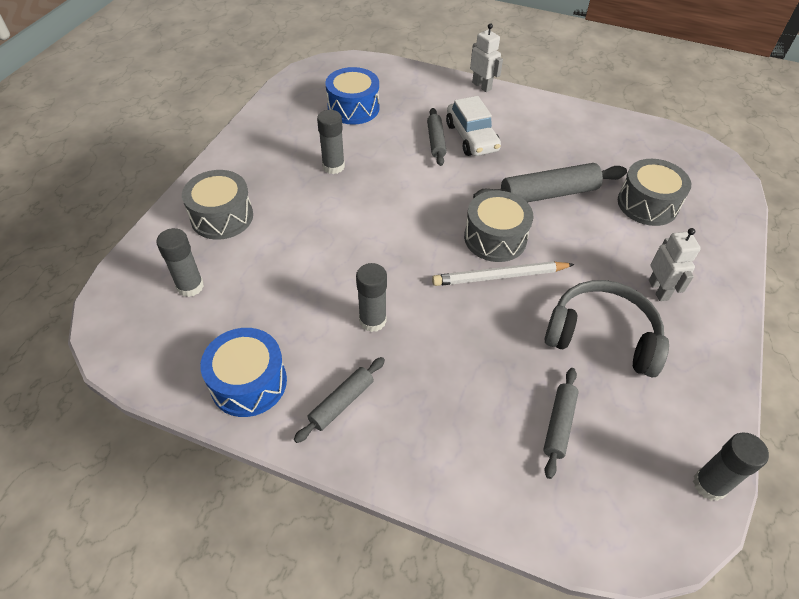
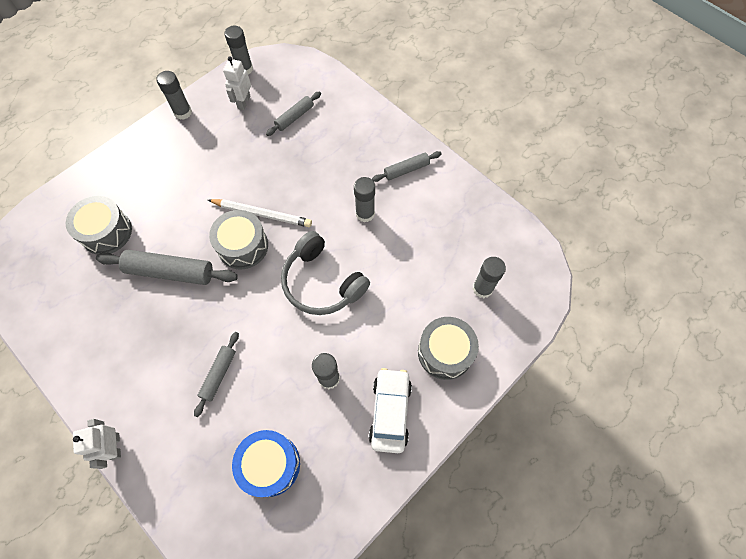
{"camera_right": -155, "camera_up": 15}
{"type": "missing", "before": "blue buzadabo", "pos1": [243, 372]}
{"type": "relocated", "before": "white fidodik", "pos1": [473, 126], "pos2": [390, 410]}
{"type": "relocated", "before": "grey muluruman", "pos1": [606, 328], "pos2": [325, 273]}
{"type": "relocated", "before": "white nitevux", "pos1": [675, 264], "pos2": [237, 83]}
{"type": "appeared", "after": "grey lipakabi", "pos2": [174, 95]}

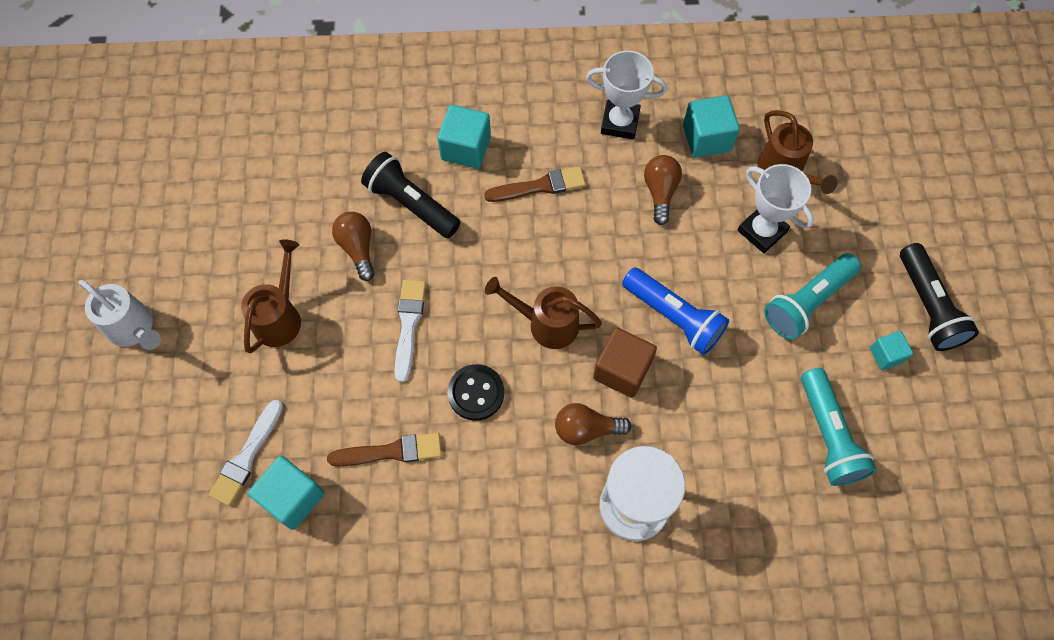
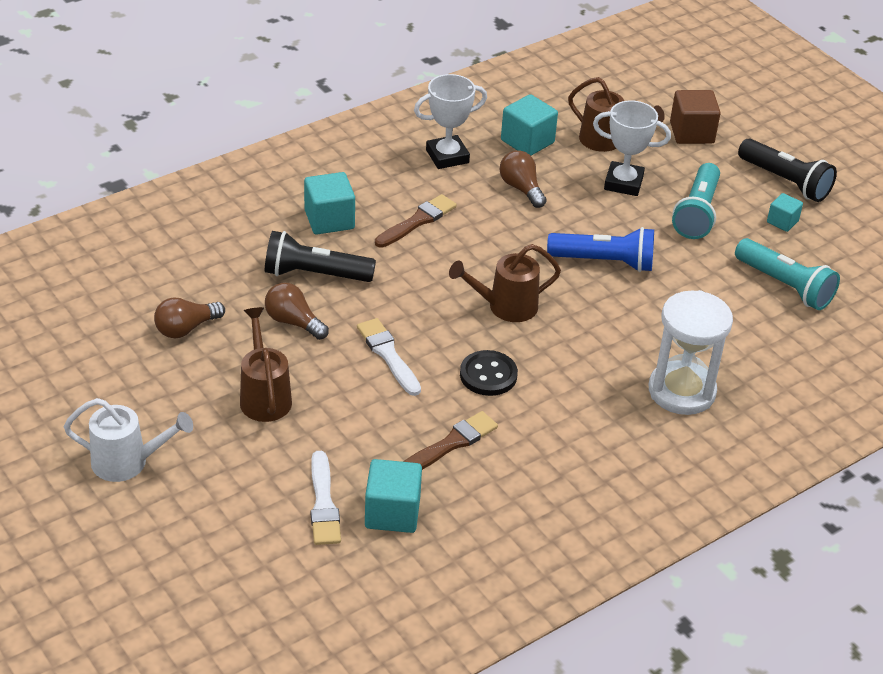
{"camera_right": -35, "camera_up": -25}
{"type": "relocated", "before": "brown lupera", "pos1": [593, 424], "pos2": [189, 317]}
{"type": "relocated", "before": "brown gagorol", "pos1": [625, 362], "pos2": [695, 117]}

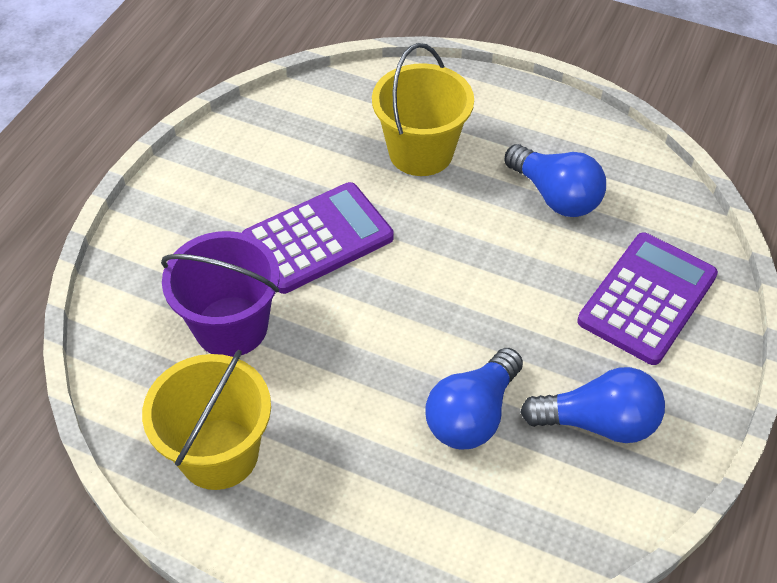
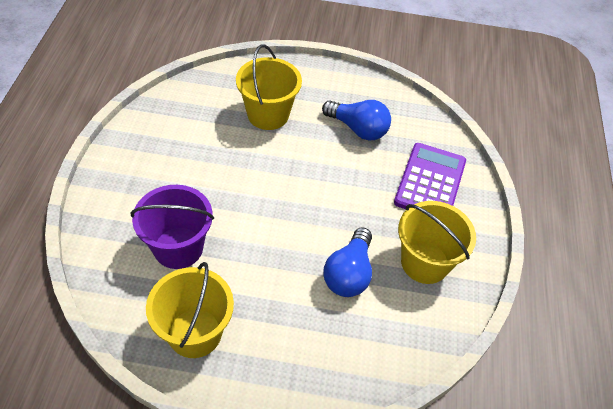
{"camera_right": -20, "camera_up": 0}
{"type": "missing", "before": "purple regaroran", "pos1": [318, 238]}
{"type": "exchanged", "before": "blue lupera", "after": "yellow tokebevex", "pos1": [593, 405], "pos2": [437, 242]}

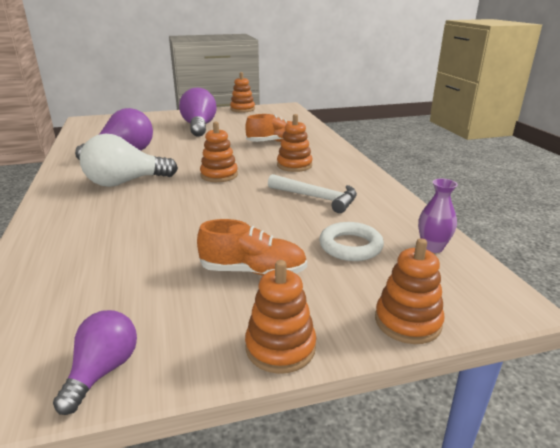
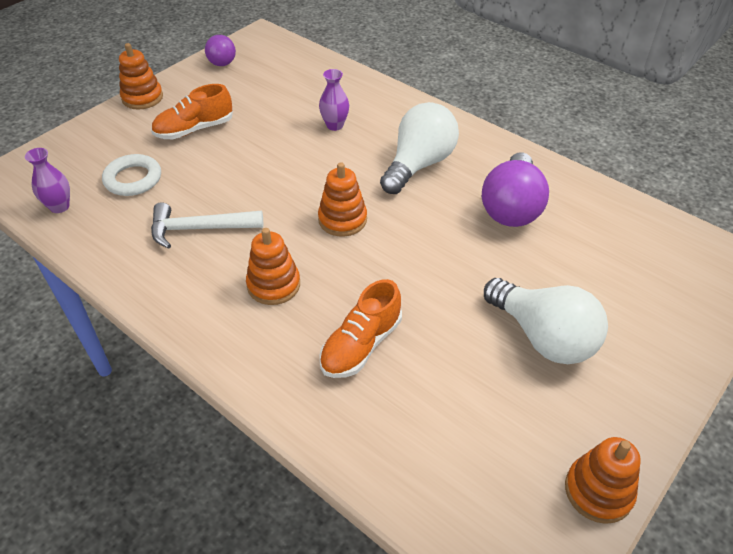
{"camera_right": 145, "camera_up": 20}
{"type": "colour", "before": "purple lupera", "after": "white lupera", "pos1": [198, 112], "pos2": [546, 321]}
{"type": "missing", "before": "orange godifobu", "pos1": [410, 291]}
{"type": "appeared", "after": "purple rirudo", "pos2": [334, 100]}

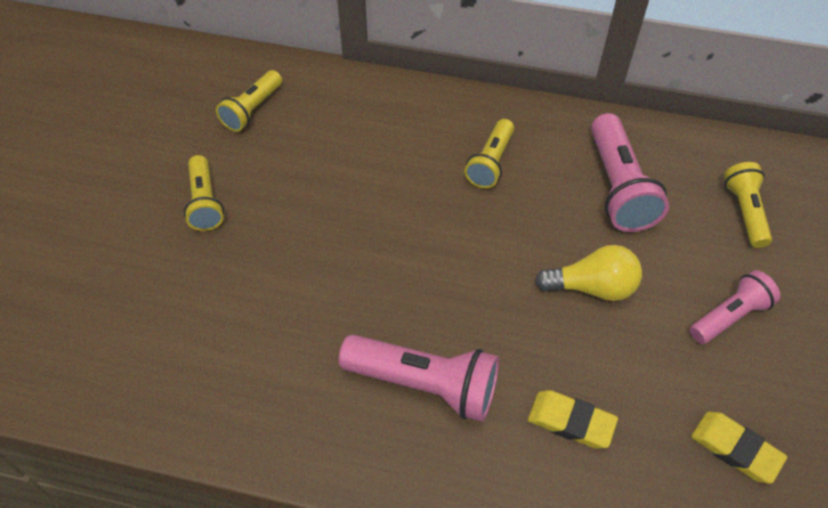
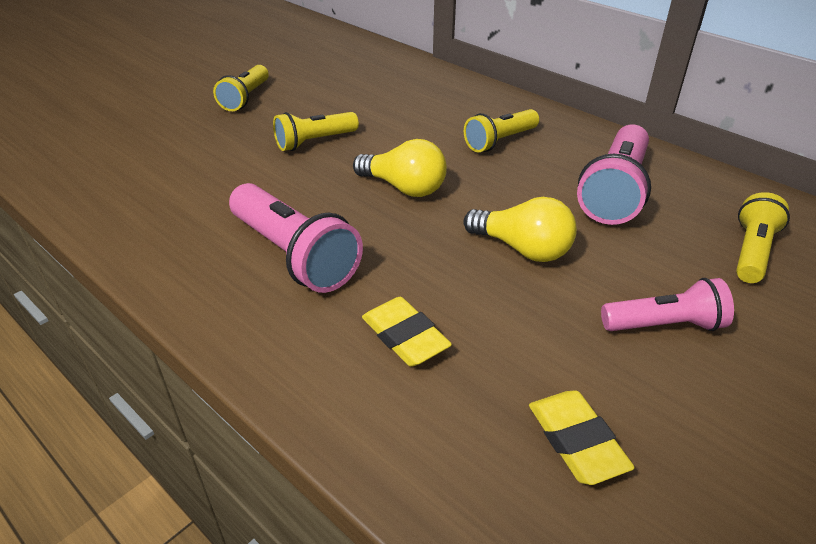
{"camera_right": 30, "camera_up": -15}
{"type": "relocated", "before": "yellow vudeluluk", "pos1": [249, 101], "pos2": [316, 131]}
{"type": "appeared", "after": "yellow lupera", "pos2": [400, 168]}

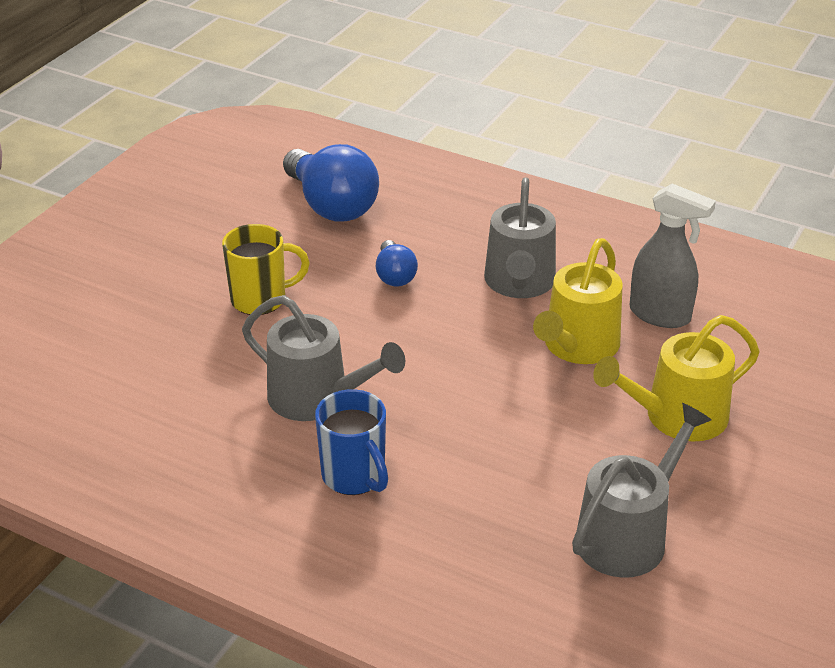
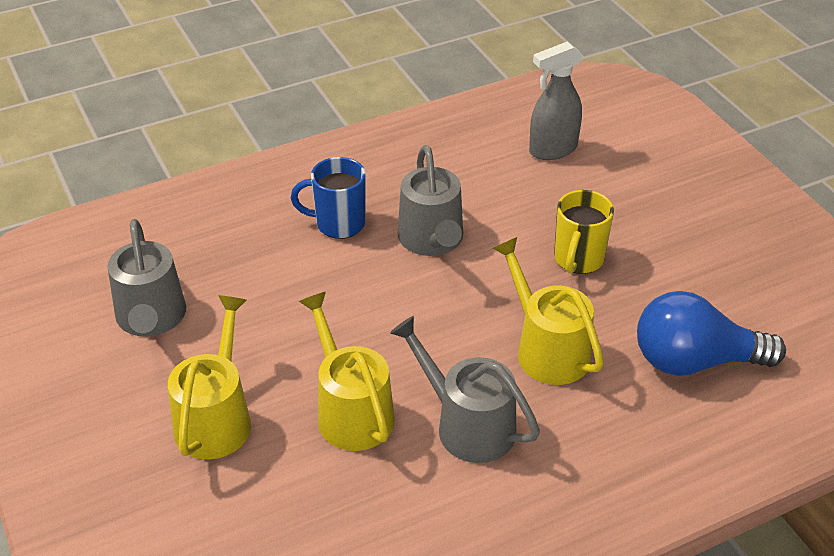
{"camera_right": 125, "camera_up": 5}
{"type": "spun", "before": "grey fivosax", "pos1": [323, 358], "pos2": [430, 200], "turn": -75}
{"type": "exchanged", "before": "blue lupera", "after": "yellow fivosax", "pos1": [397, 263], "pos2": [548, 311]}
{"type": "relocated", "before": "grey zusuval", "pos1": [673, 256], "pos2": [555, 100]}

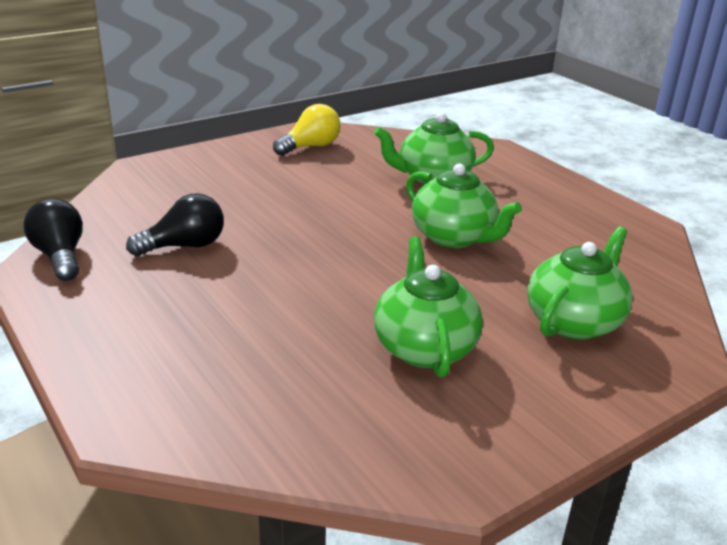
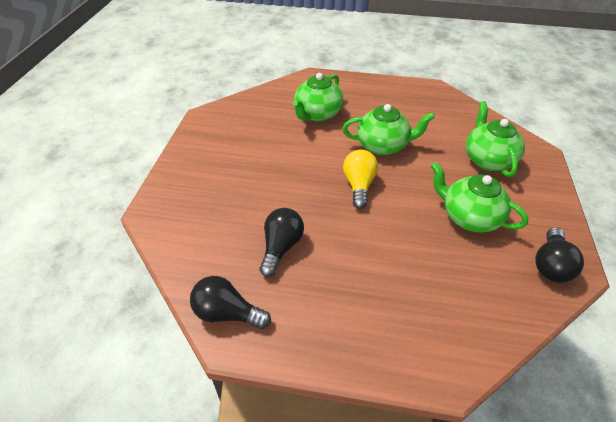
{"camera_right": -45, "camera_up": 15}
{"type": "relocated", "before": "yellow lupera", "pos1": [306, 130], "pos2": [360, 179]}
{"type": "appeared", "after": "black lupera", "pos2": [559, 254]}

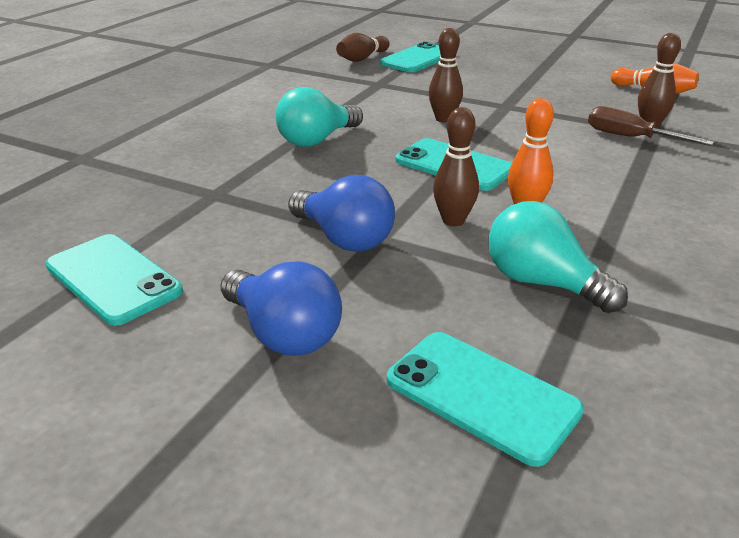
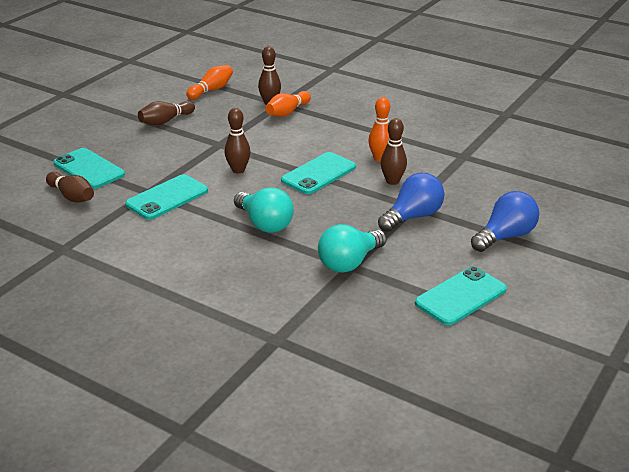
{"camera_right": -85, "camera_up": 0}
{"type": "relocated", "before": "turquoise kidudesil", "pos1": [485, 399], "pos2": [166, 197]}
{"type": "relocated", "before": "turquoise lupera", "pos1": [558, 257], "pos2": [352, 248]}
{"type": "exchanged", "before": "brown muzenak", "after": "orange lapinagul", "pos1": [651, 126], "pos2": [288, 104]}
{"type": "appeared", "after": "brown lapinagul", "pos2": [166, 113]}

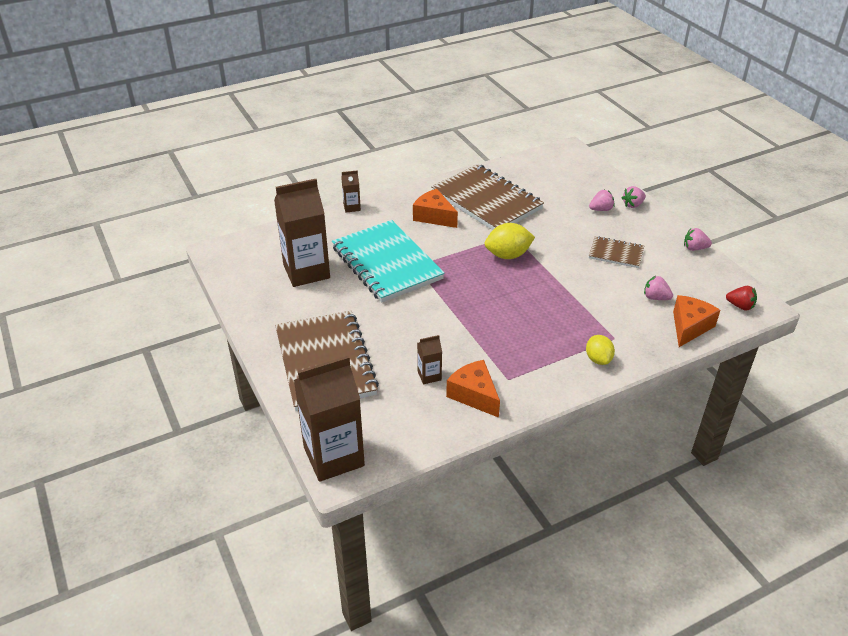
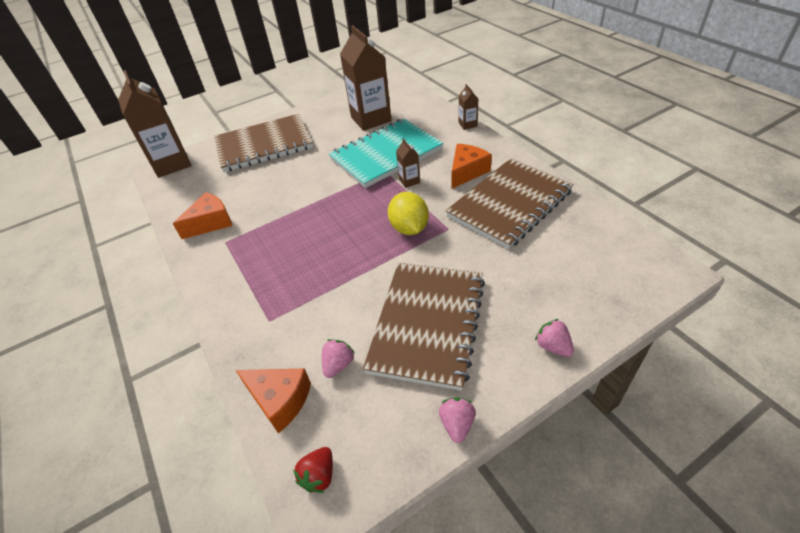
{"camera_right": 90, "camera_up": 5}
{"type": "relocated", "before": "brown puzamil", "pos1": [429, 359], "pos2": [408, 163]}
{"type": "missing", "before": "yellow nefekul", "pos1": [600, 350]}
{"type": "missing", "before": "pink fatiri", "pos1": [602, 200]}
{"type": "size", "before": "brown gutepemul", "pos1": [616, 252], "pos2": [424, 326], "scale": 2.04}

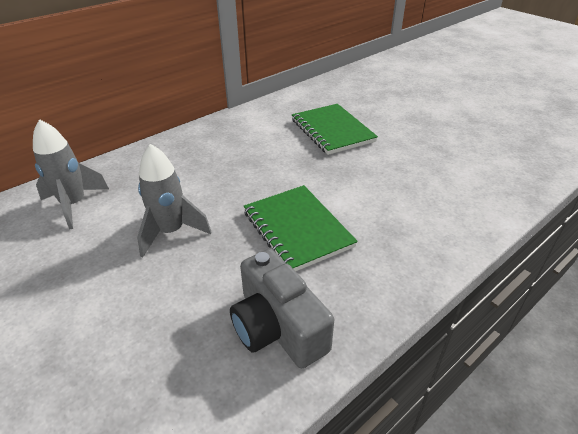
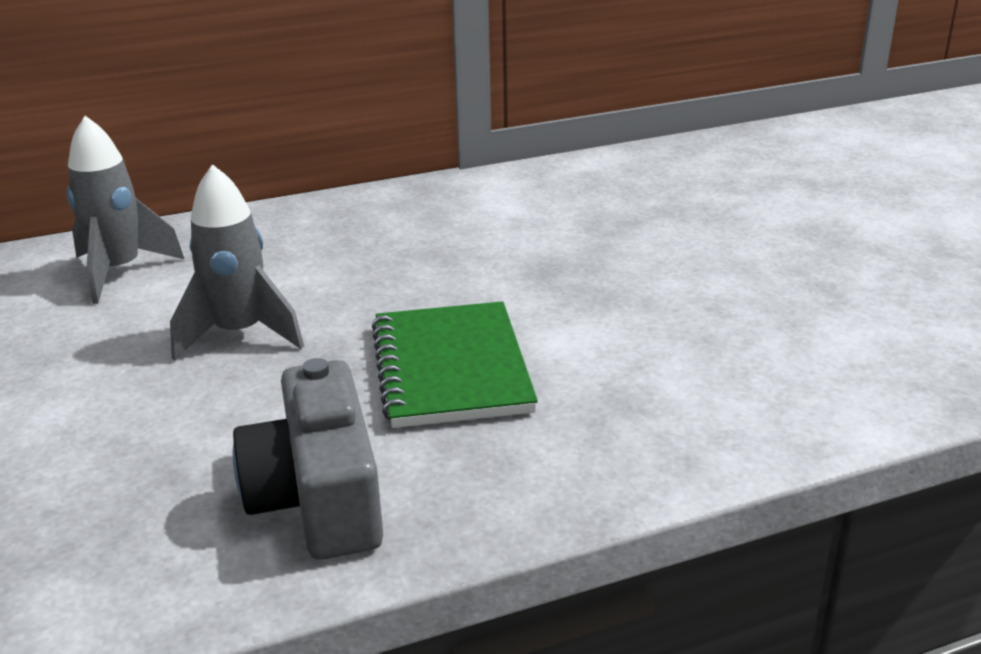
{"camera_right": 20, "camera_up": -10}
{"type": "missing", "before": "green gutepemul", "pos1": [335, 129]}

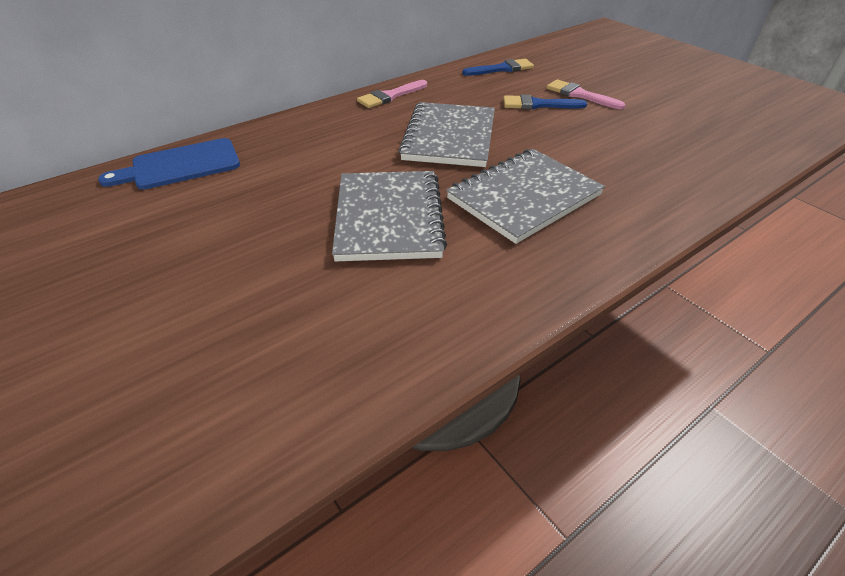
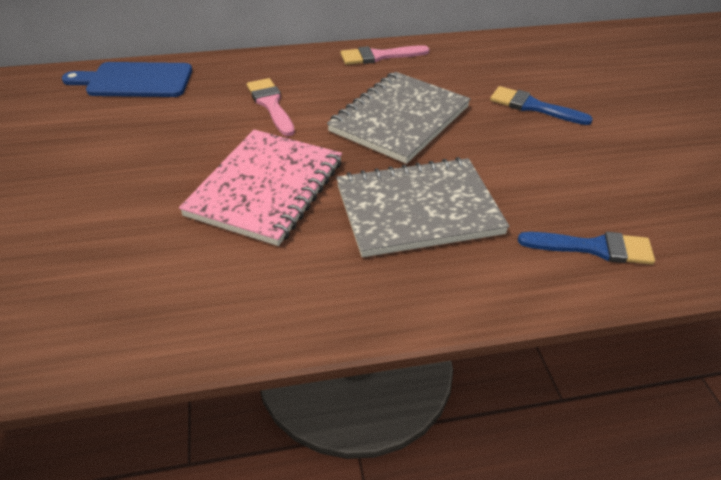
{"camera_right": 25, "camera_up": 0}
{"type": "colour", "before": "grey gutepemul", "after": "pink gutepemul", "pos1": [389, 216], "pos2": [260, 188]}
{"type": "relocated", "before": "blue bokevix", "pos1": [498, 67], "pos2": [586, 248]}
{"type": "relocated", "before": "pink bokevix", "pos1": [585, 94], "pos2": [271, 107]}

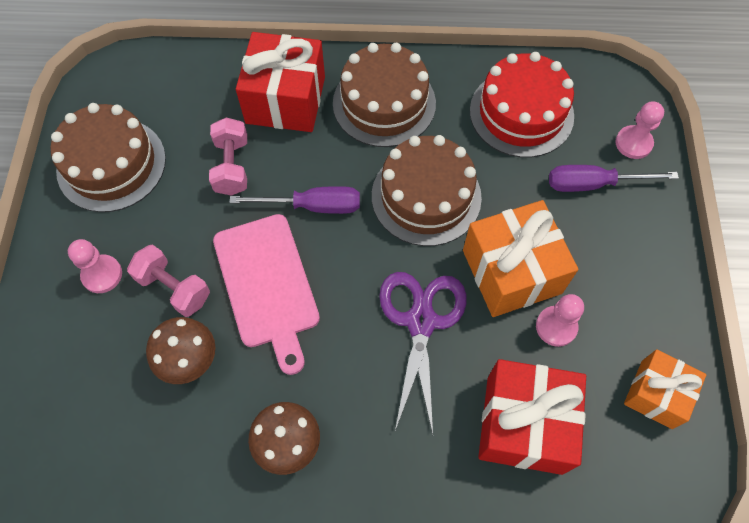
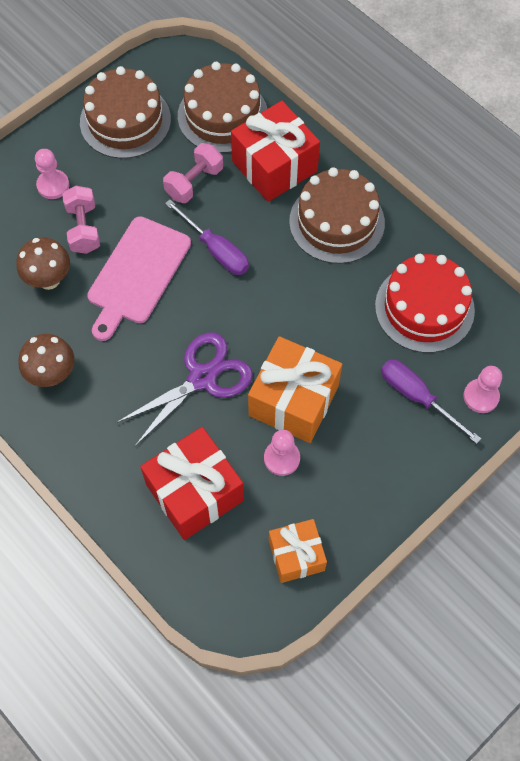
{"camera_right": 45, "camera_up": 0}
{"type": "relocated", "before": "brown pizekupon", "pos1": [427, 190], "pos2": [223, 107]}

